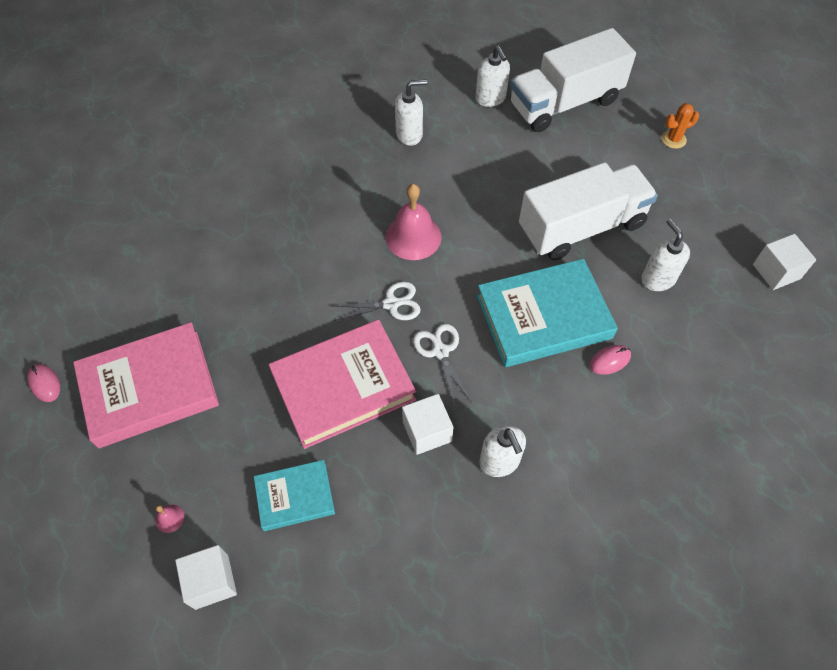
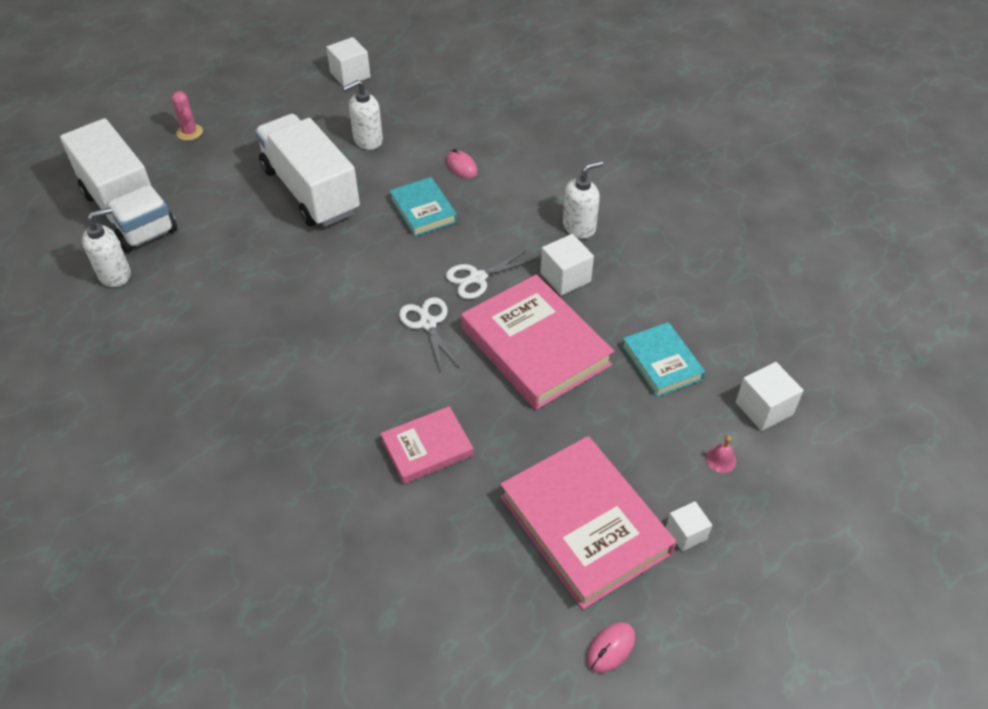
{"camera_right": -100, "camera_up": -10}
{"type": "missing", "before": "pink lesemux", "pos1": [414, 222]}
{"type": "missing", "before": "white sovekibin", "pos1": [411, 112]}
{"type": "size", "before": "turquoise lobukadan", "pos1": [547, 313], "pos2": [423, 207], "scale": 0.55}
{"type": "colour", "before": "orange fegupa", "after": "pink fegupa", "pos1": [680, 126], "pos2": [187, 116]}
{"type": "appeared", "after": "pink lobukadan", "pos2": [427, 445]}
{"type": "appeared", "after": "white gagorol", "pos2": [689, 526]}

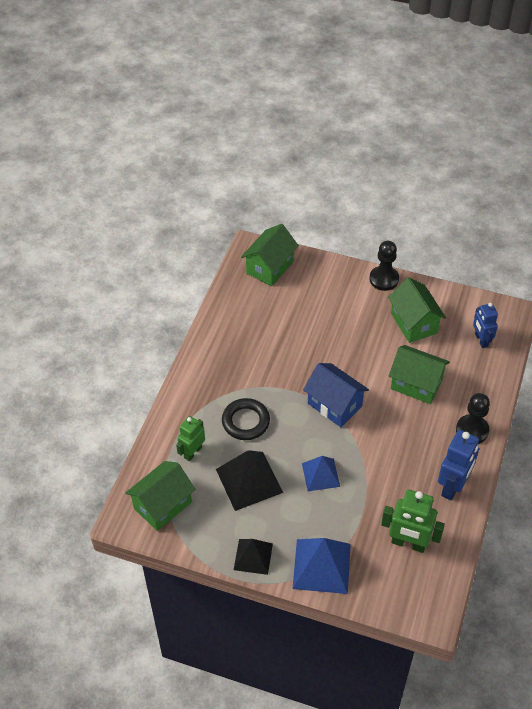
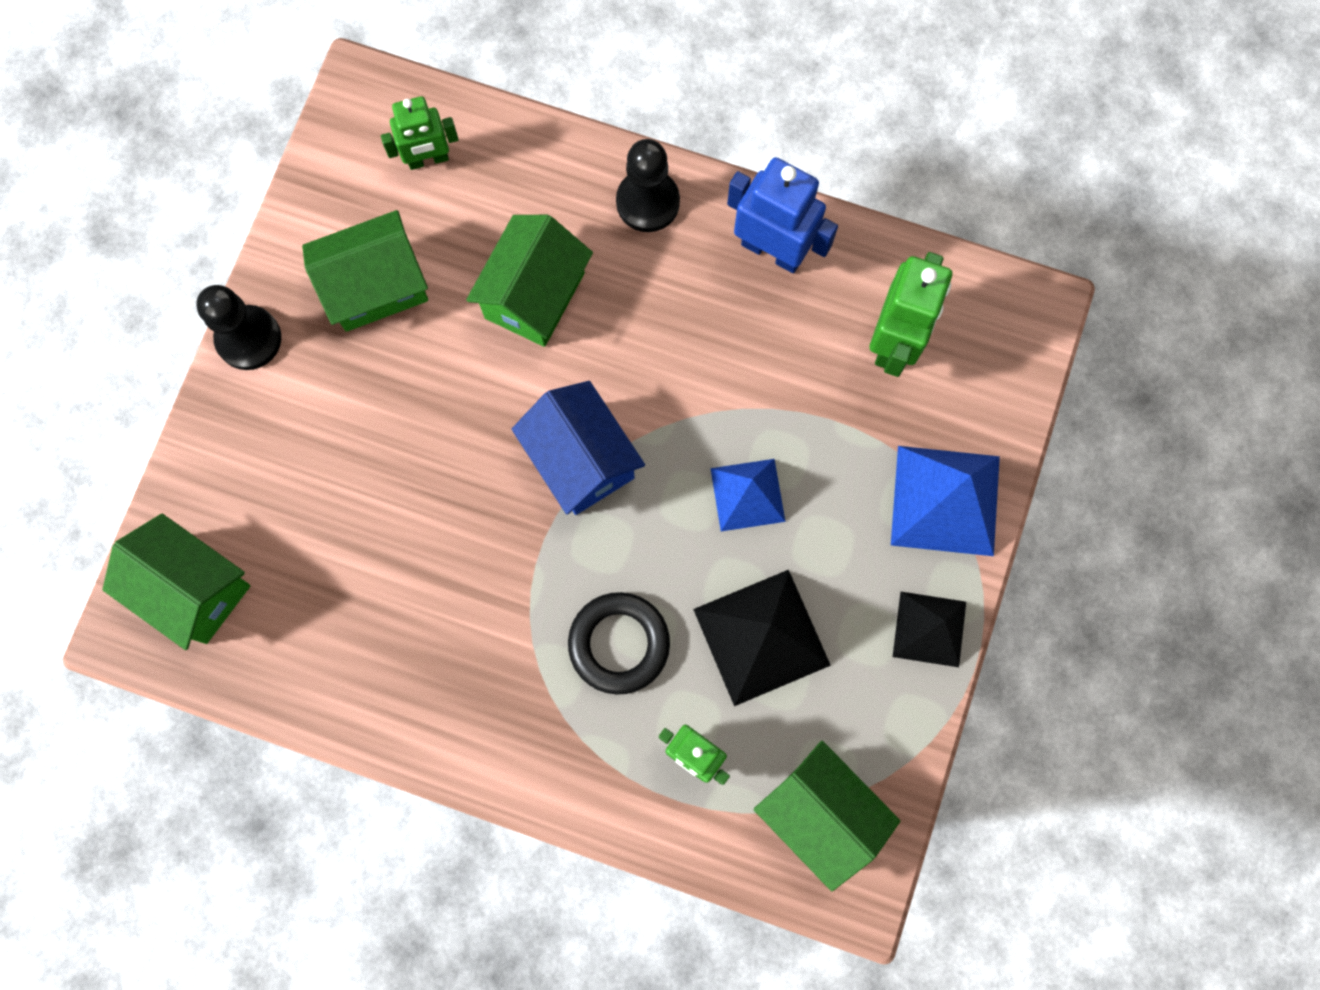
{"camera_right": -90, "camera_up": 25}
{"type": "spun", "before": "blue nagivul", "pos1": [336, 395], "pos2": [578, 448], "turn": -75}
{"type": "colour", "before": "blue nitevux", "after": "green nitevux", "pos1": [485, 325], "pos2": [420, 133]}

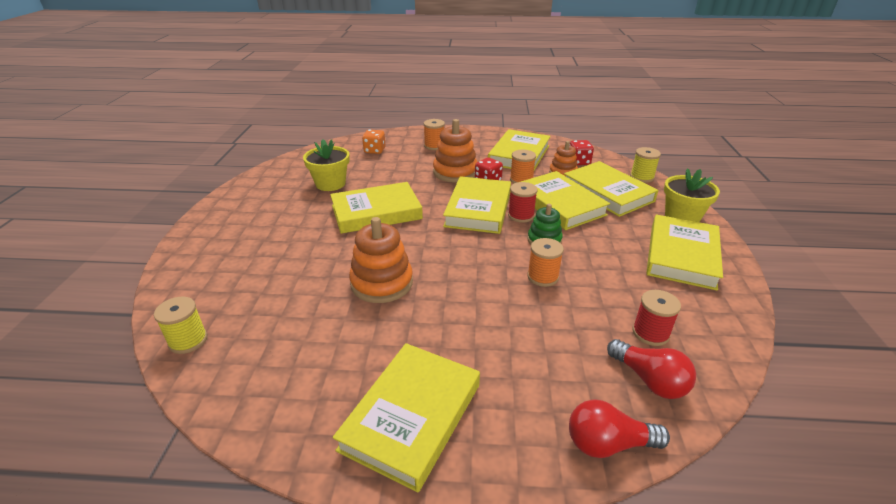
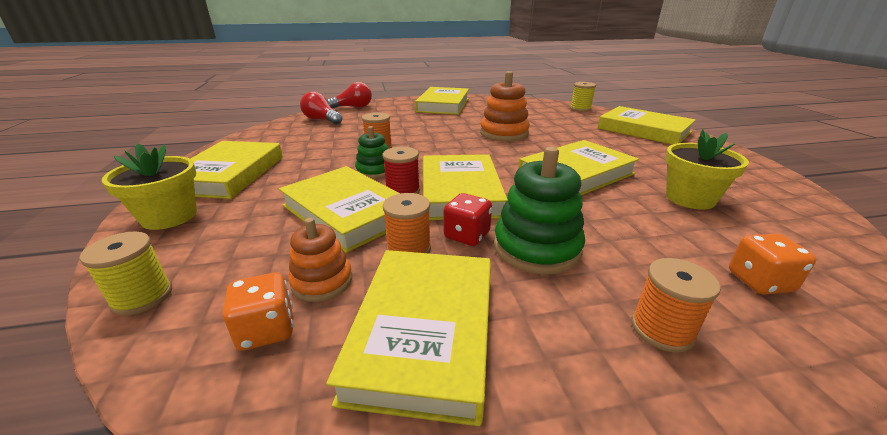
{"camera_right": 165, "camera_up": -5}
{"type": "colour", "before": "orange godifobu", "after": "green godifobu", "pos1": [455, 150], "pos2": [539, 211]}
{"type": "relocated", "before": "yellow lobukadan", "pos1": [611, 189], "pos2": [647, 125]}
{"type": "colour", "before": "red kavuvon", "after": "orange kavuvon", "pos1": [582, 152], "pos2": [258, 312]}
{"type": "missing", "before": "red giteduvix", "pos1": [656, 318]}

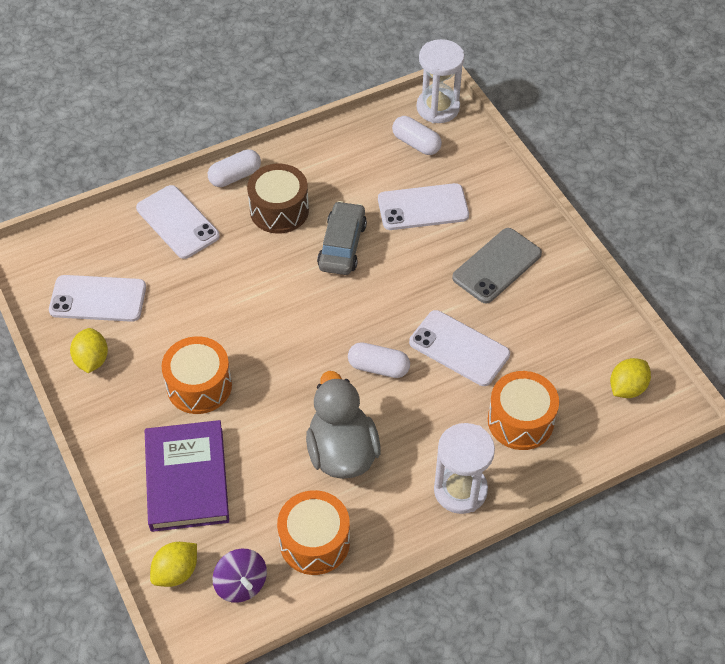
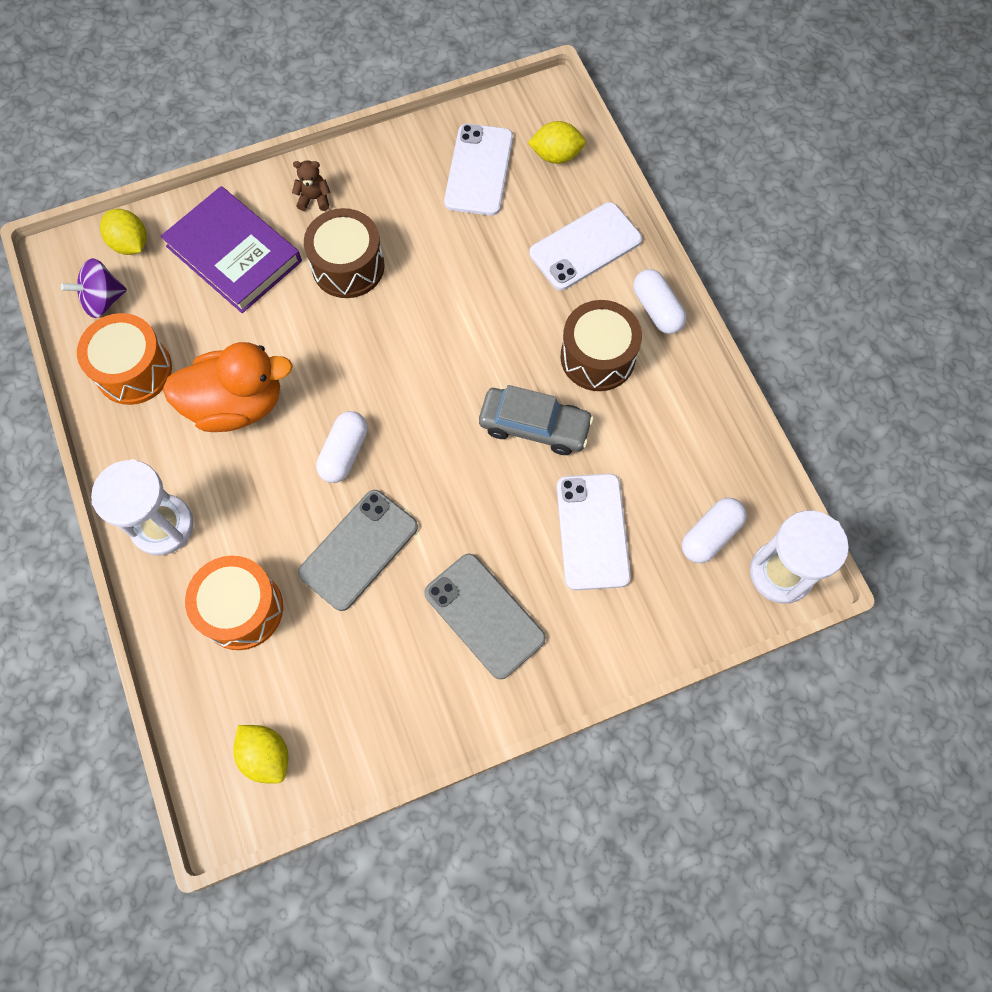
{"camera_right": 95, "camera_up": 15}
{"type": "relocated", "before": "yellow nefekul", "pos1": [89, 350], "pos2": [557, 142]}
{"type": "spun", "before": "purple lobukadan", "pos1": [187, 476], "pos2": [231, 249], "turn": 45}
{"type": "colour", "before": "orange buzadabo", "after": "brown buzadabo", "pos1": [196, 375], "pos2": [344, 253]}
{"type": "colour", "before": "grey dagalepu", "after": "orange dagalepu", "pos1": [343, 425], "pos2": [228, 387]}
{"type": "colour", "before": "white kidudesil", "after": "grey kidudesil", "pos1": [459, 348], "pos2": [358, 550]}
{"type": "appeared", "after": "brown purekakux", "pos2": [311, 185]}

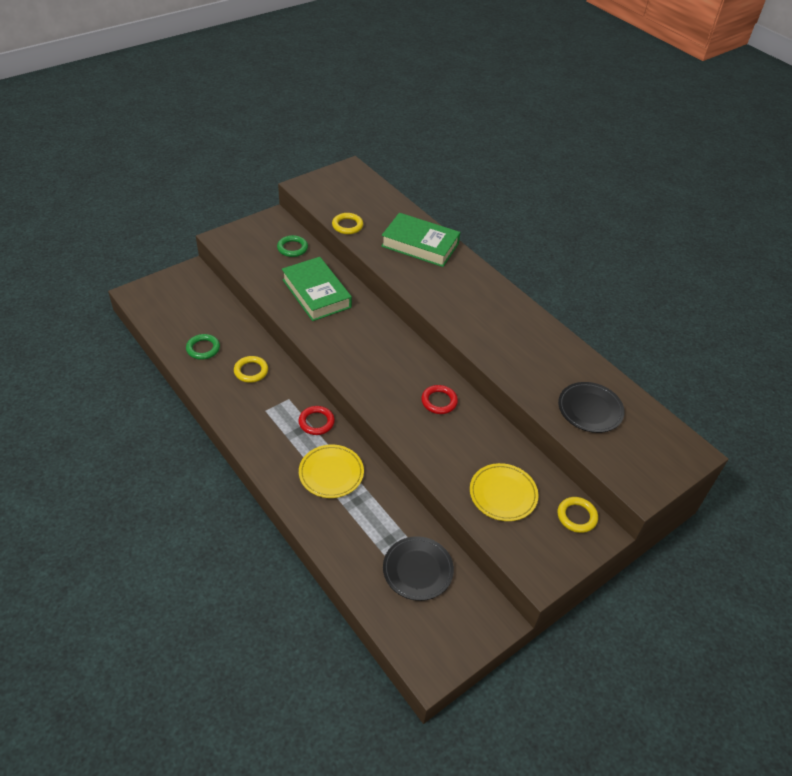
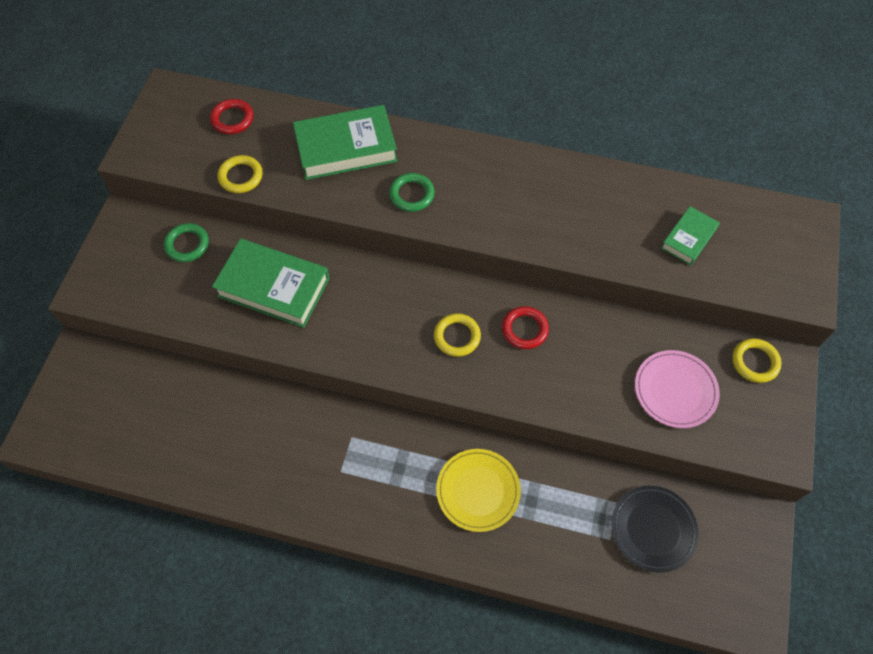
{"camera_right": -35, "camera_up": 15}
{"type": "relocated", "before": "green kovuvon", "pos1": [203, 347], "pos2": [412, 192]}
{"type": "relocated", "before": "yellow kovuvon", "pos1": [251, 369], "pos2": [457, 335]}
{"type": "relocated", "before": "red kovuvon", "pos1": [316, 420], "pos2": [231, 116]}
{"type": "colour", "before": "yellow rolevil", "after": "pink rolevil", "pos1": [504, 492], "pos2": [677, 389]}
{"type": "exchanged", "before": "black rolevil", "after": "green lobukadan", "pos1": [591, 407], "pos2": [690, 236]}

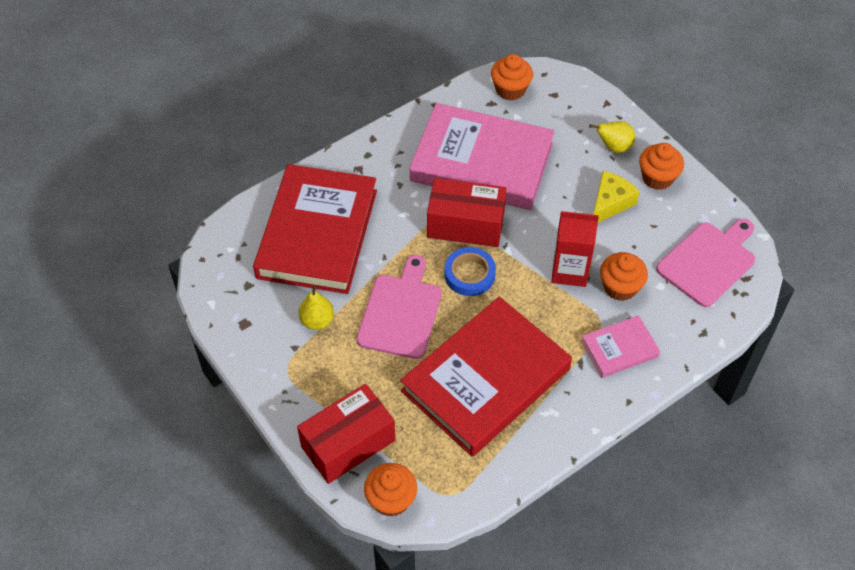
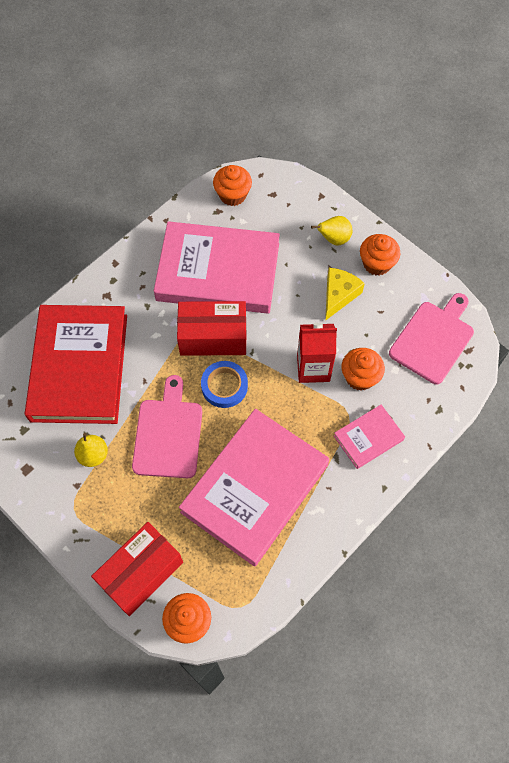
{"camera_right": -10, "camera_up": 10}
{"type": "colour", "before": "red lobukadan", "after": "pink lobukadan", "pos1": [486, 377], "pos2": [254, 487]}

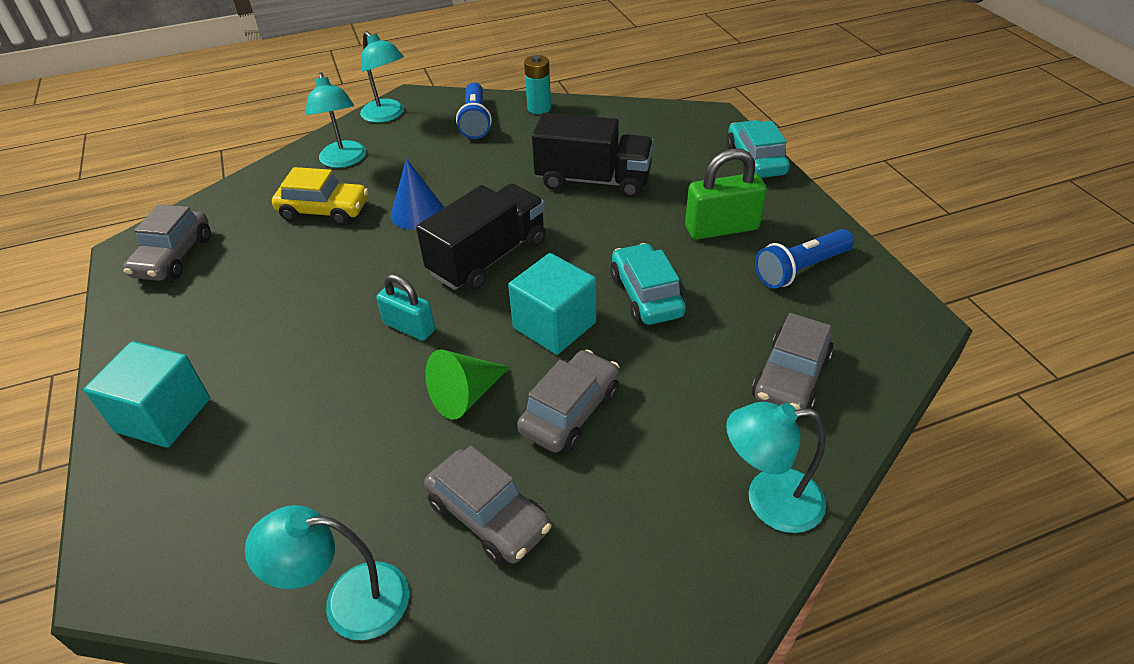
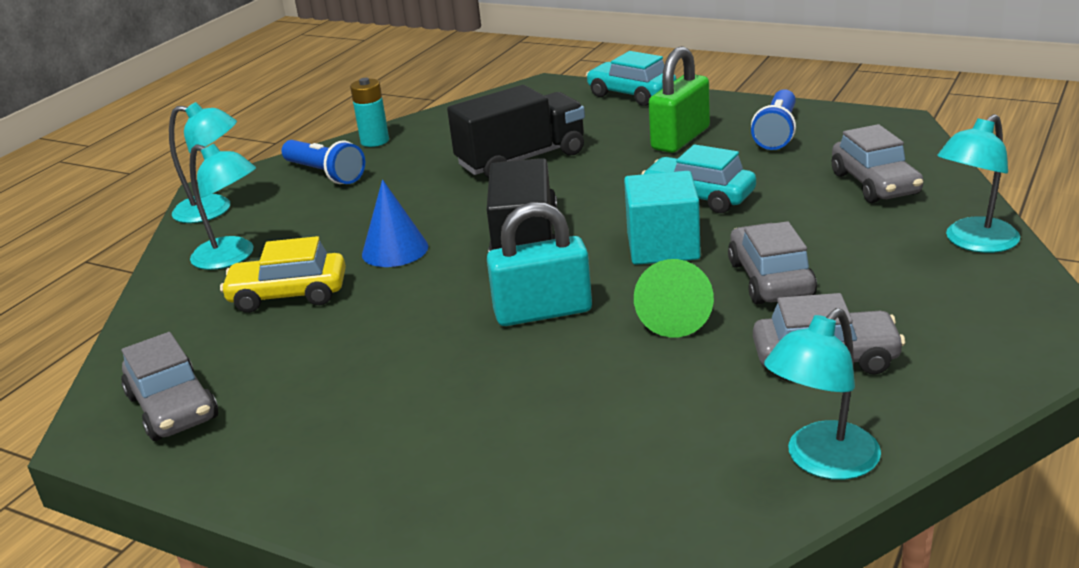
{"camera_right": -40, "camera_up": -15}
{"type": "missing", "before": "turquoise gagorol", "pos1": [147, 394]}
{"type": "spun", "before": "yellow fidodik", "pos1": [320, 196], "pos2": [283, 274], "turn": -150}
{"type": "size", "before": "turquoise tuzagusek", "pos1": [405, 307], "pos2": [539, 264], "scale": 1.5}

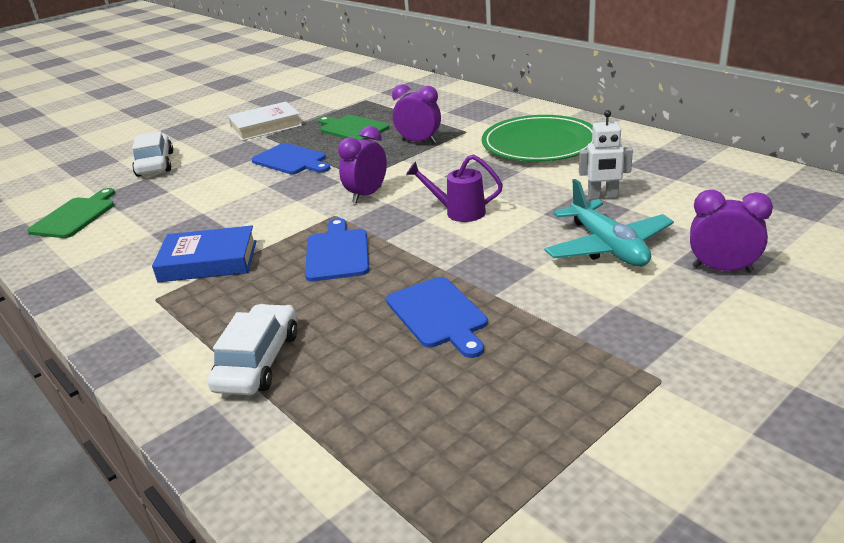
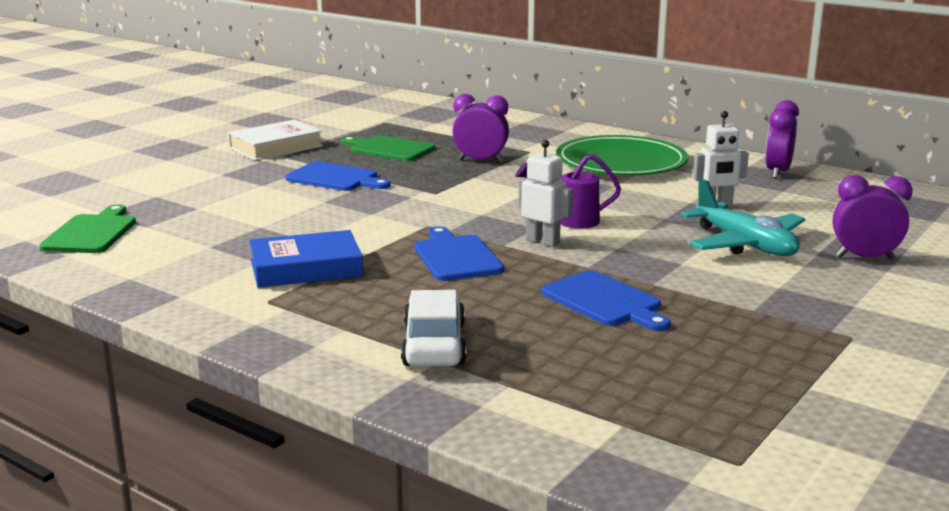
{"camera_right": -15, "camera_up": -10}
{"type": "missing", "before": "white fidodik", "pos1": [152, 154]}
{"type": "relocated", "before": "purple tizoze", "pos1": [362, 164], "pos2": [782, 139]}
{"type": "appeared", "after": "white nitevux", "pos2": [546, 193]}

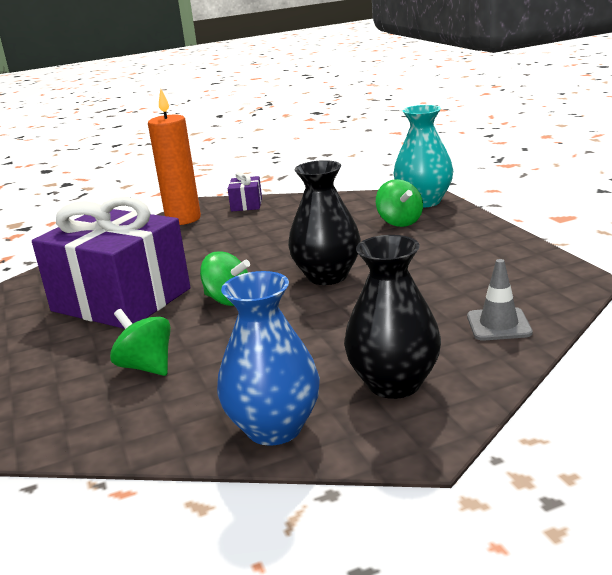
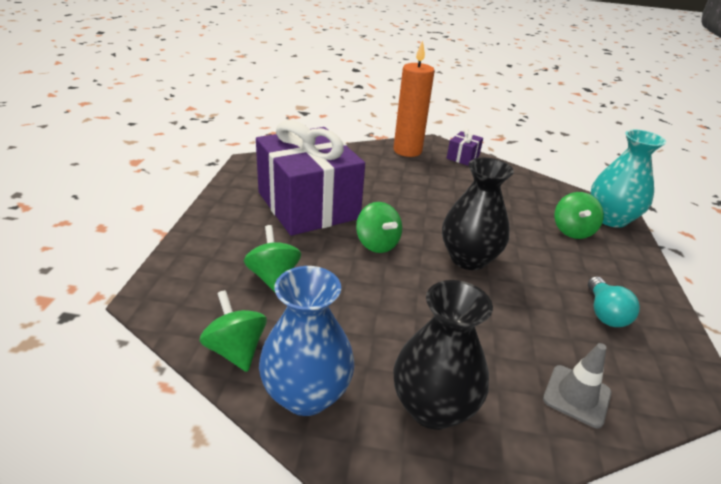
{"camera_right": 25, "camera_up": 10}
{"type": "appeared", "after": "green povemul", "pos2": [233, 331]}
{"type": "appeared", "after": "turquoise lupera", "pos2": [614, 301]}

